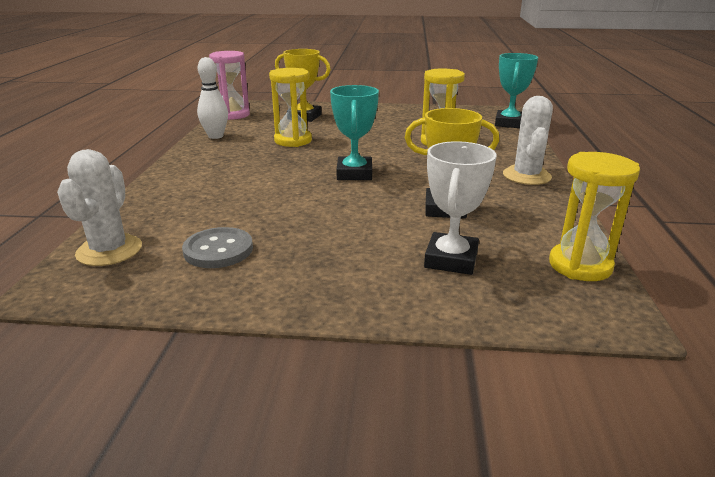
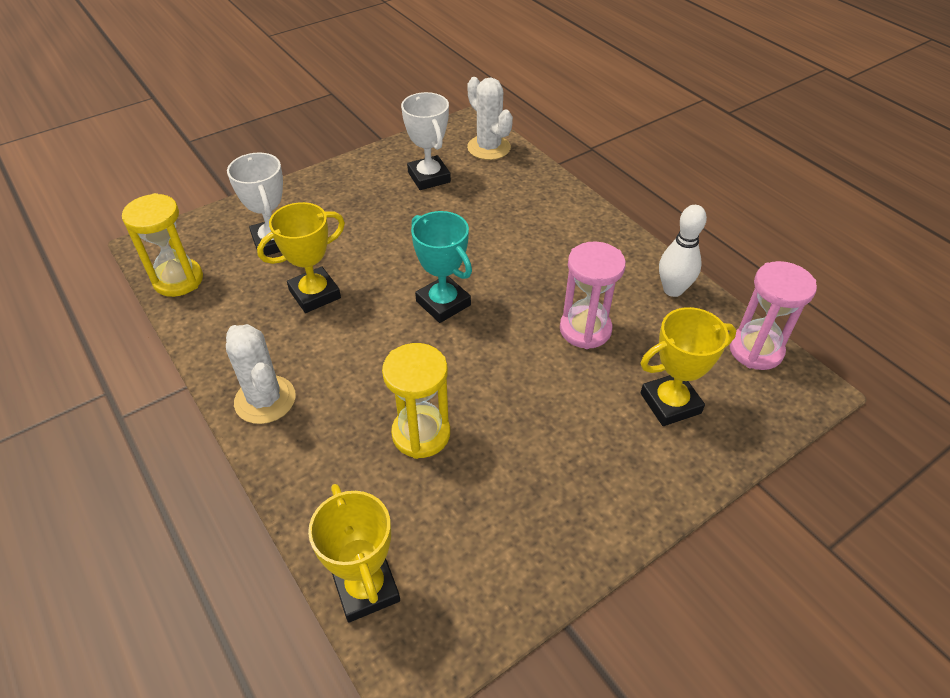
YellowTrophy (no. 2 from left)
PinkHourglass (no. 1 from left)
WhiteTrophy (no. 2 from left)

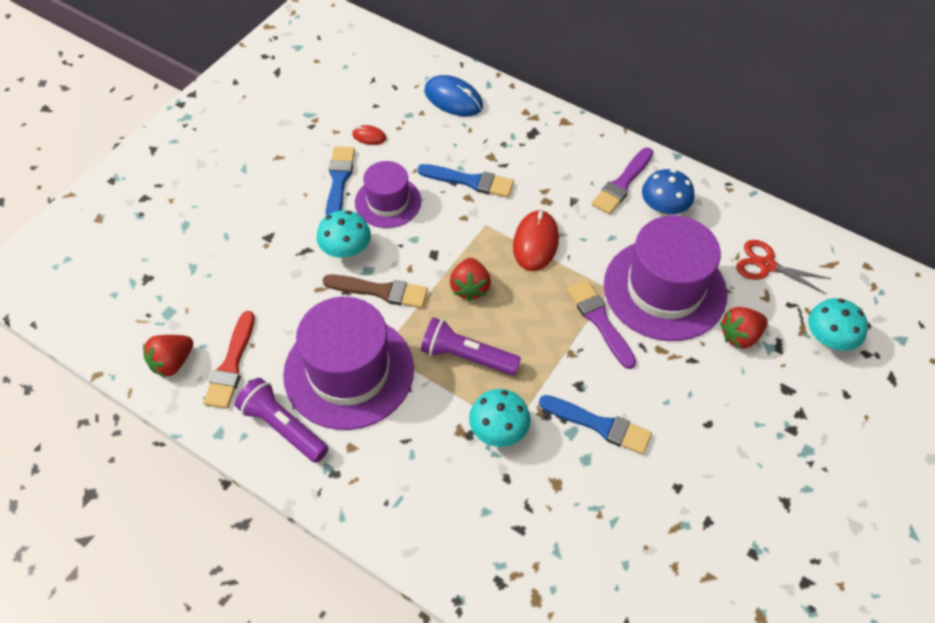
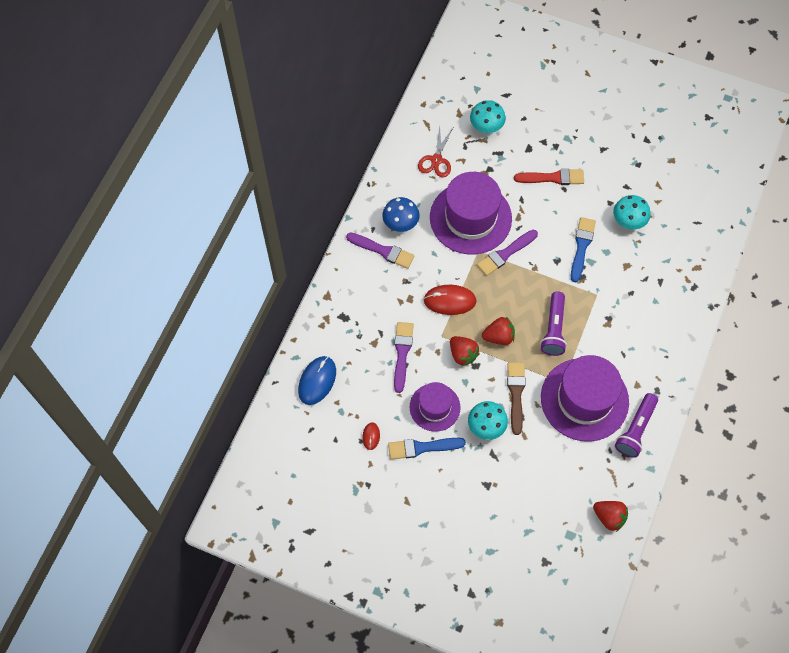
PurpleBrush (no. 2 from left)
RedStrawberry (no. 1 from left)
RedBrush
TurquoiseMushroom (no. 3 from left)

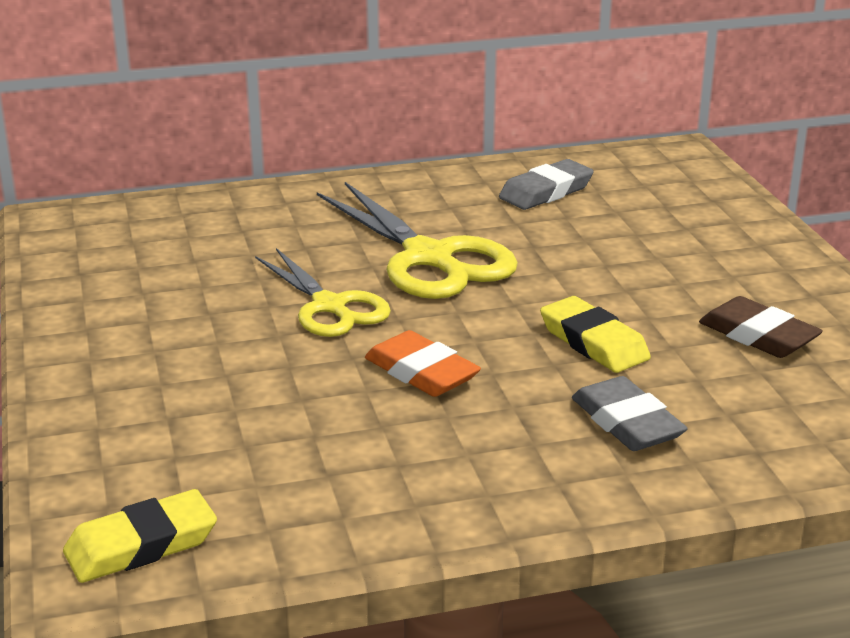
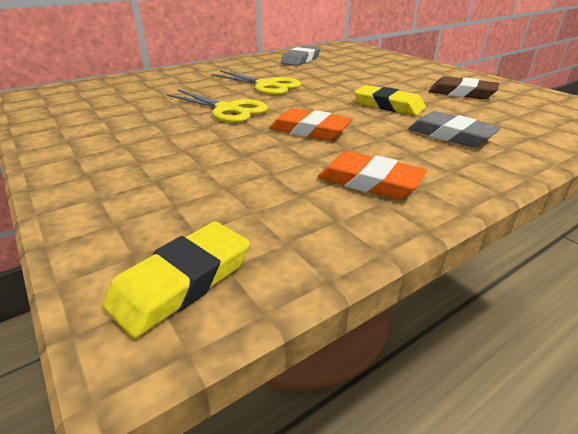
YellowScissors (no. 2 from left)
OrangeEraser (no. 2 from left)

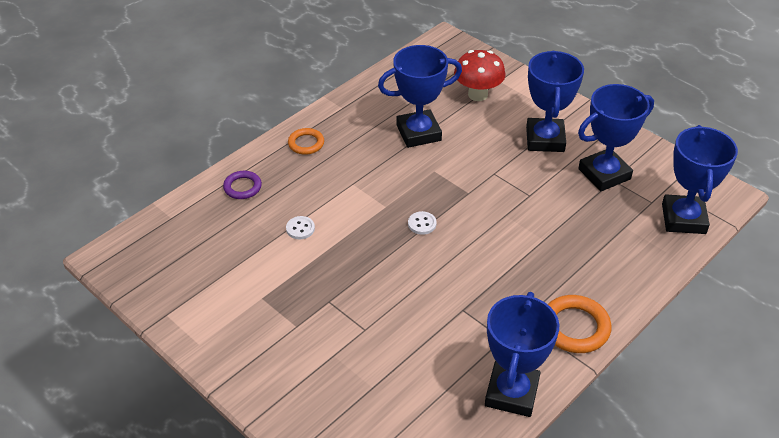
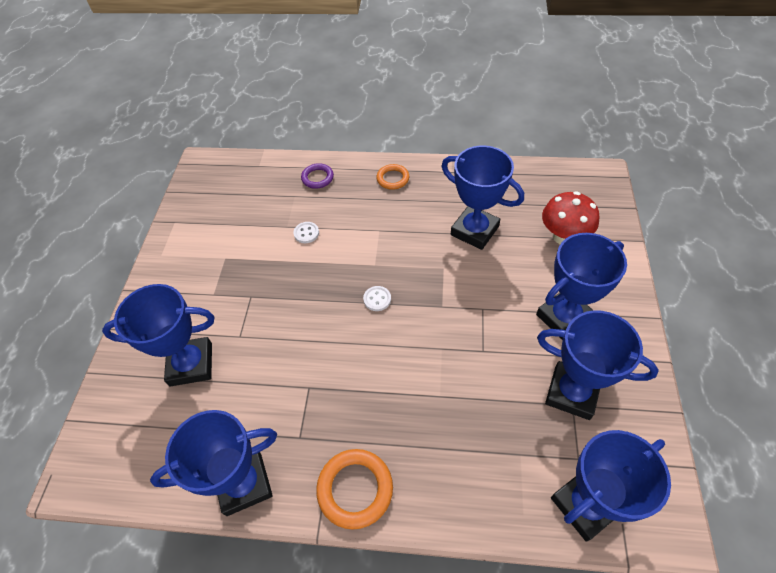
BlueTrophy (no. 1 from left)

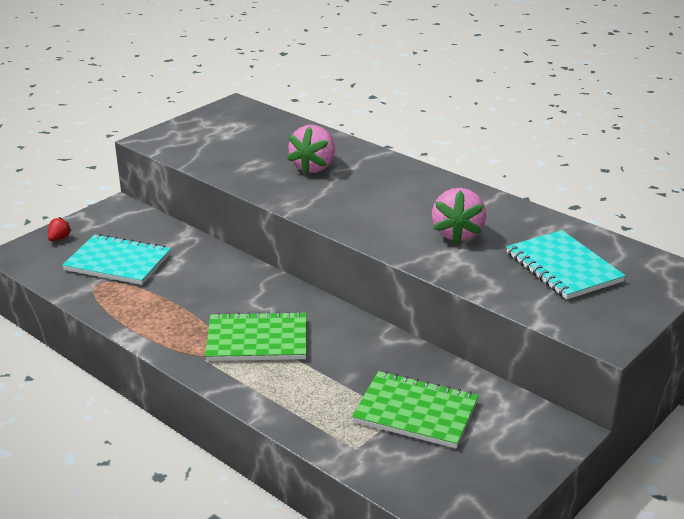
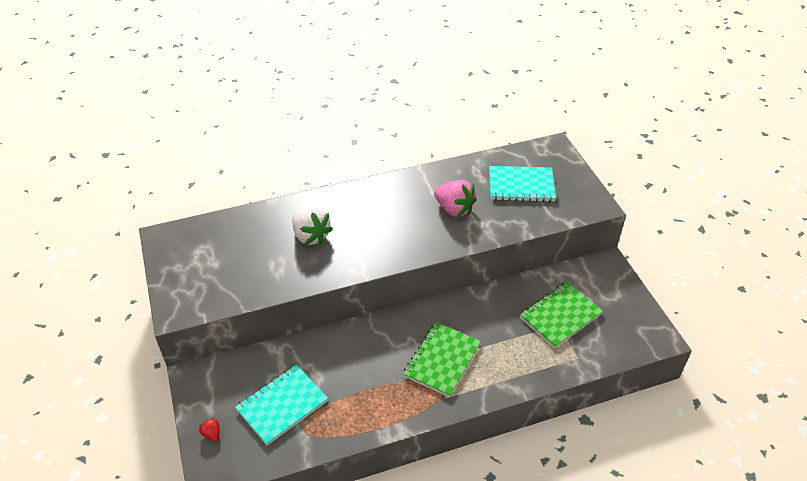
WhiteStrawberry

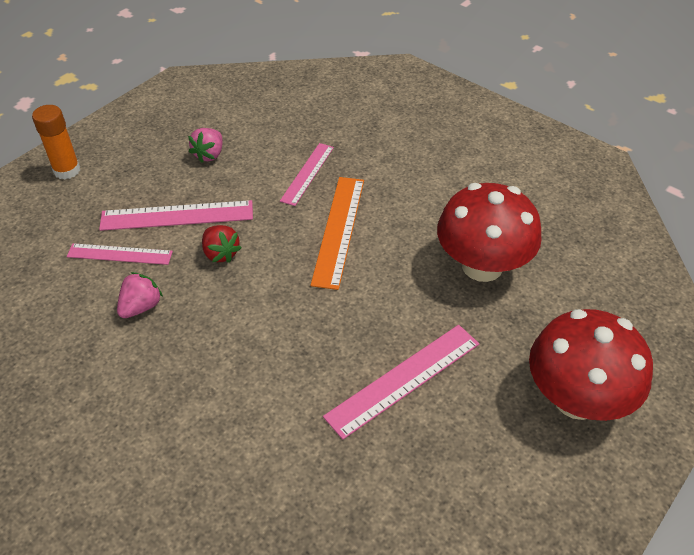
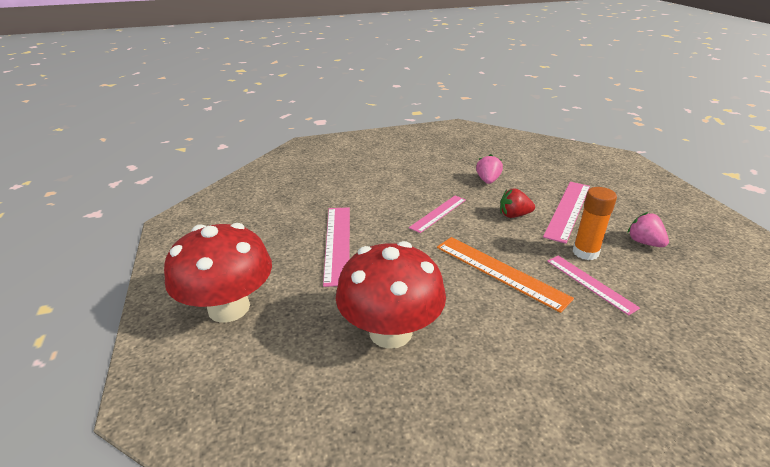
OrangeGlueStick
PinkRuler (no. 2 from left)
PinkStrawberry (no. 1 from left)

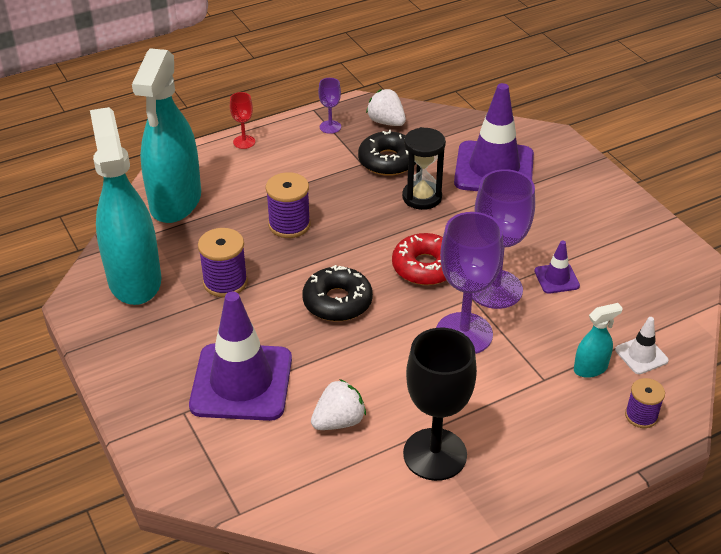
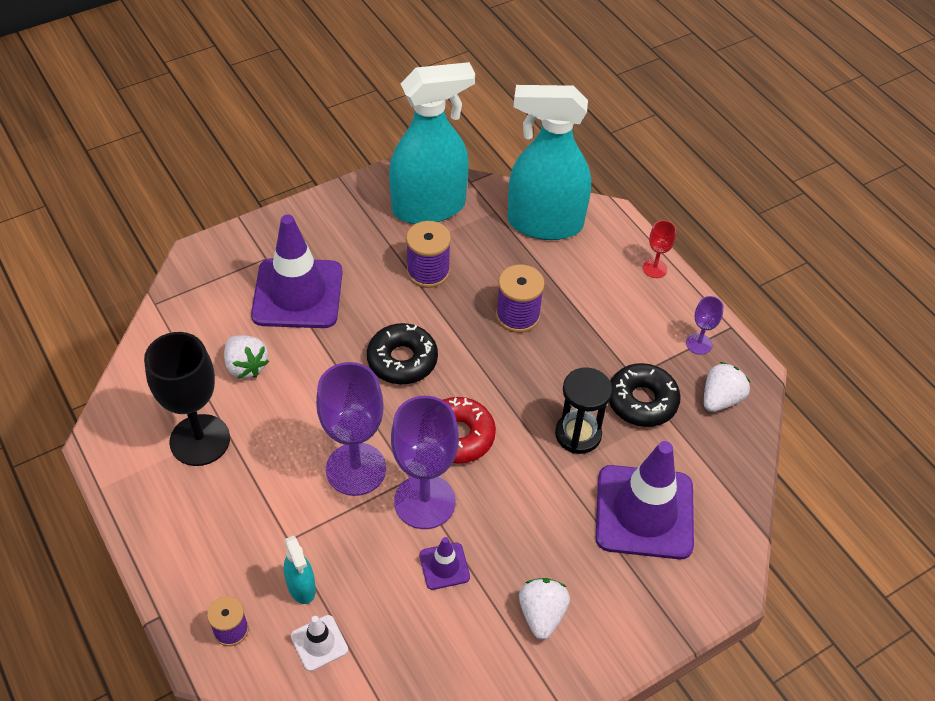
WhiteStrawberry (no. 2 from left)

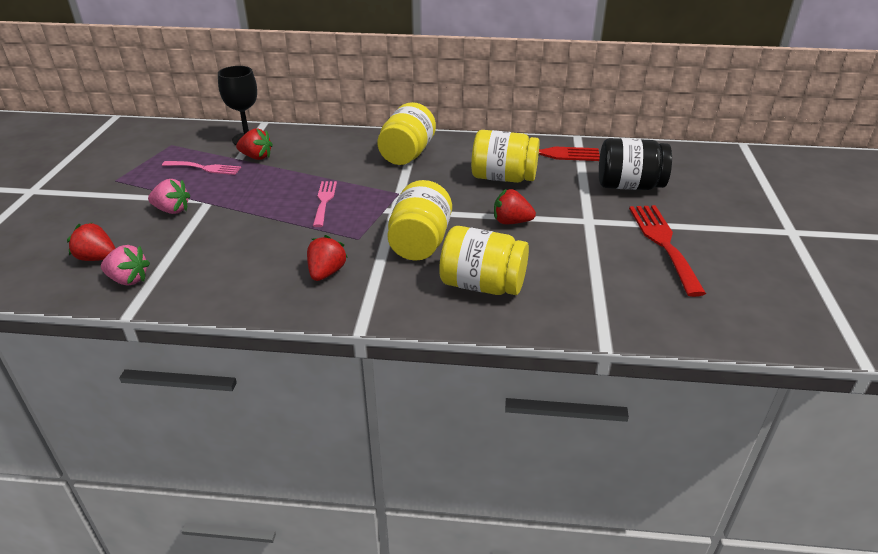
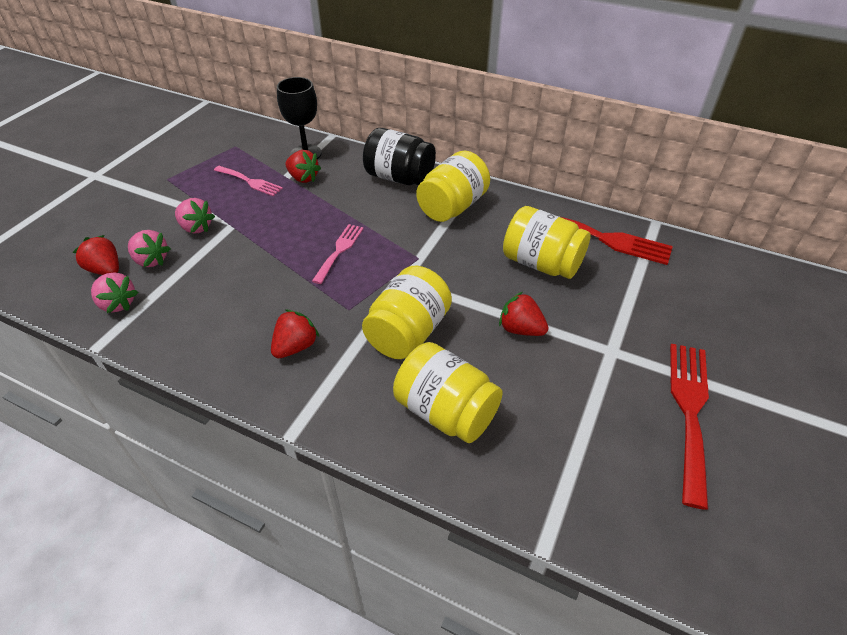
BlackJar
PinkStrawberry (no. 2 from left)

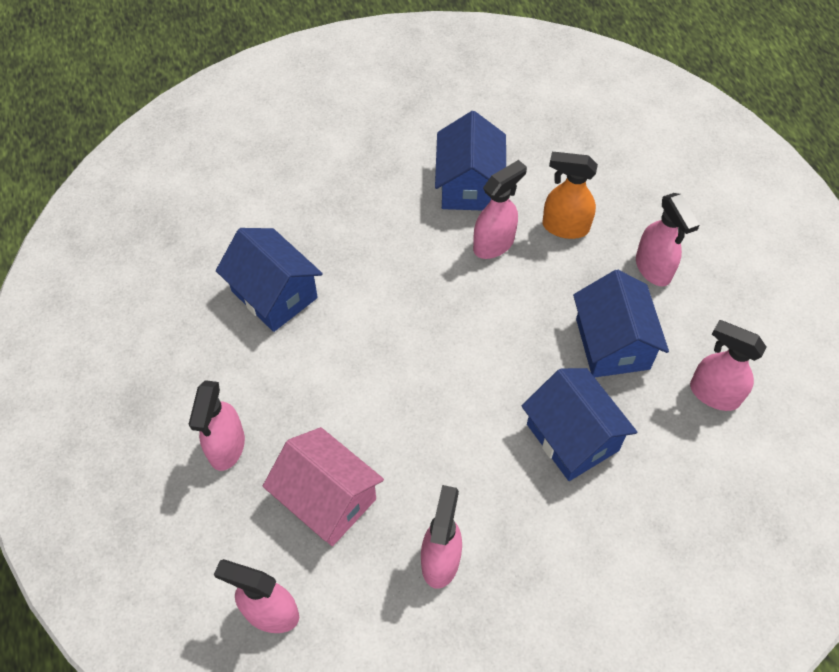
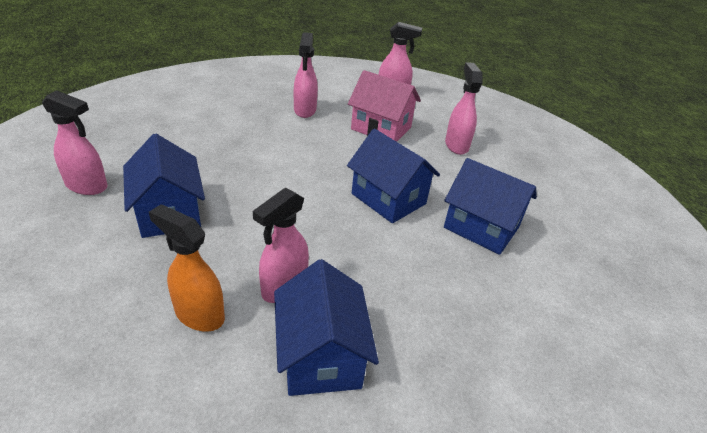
OrangeSprayBottle
PinkSprayBottle (no. 5 from left in the first image)
BlueHouse (no. 3 from left)

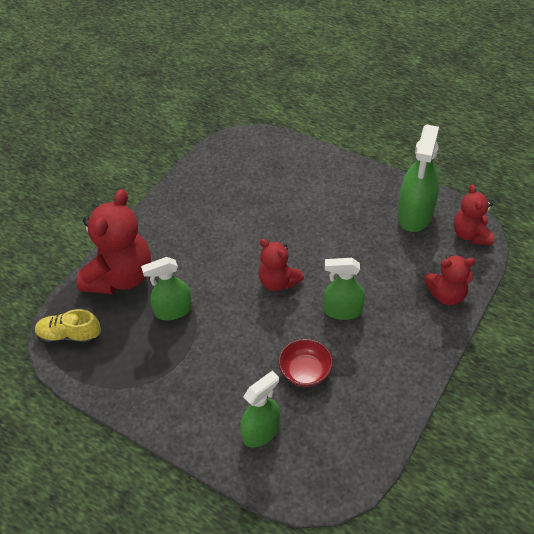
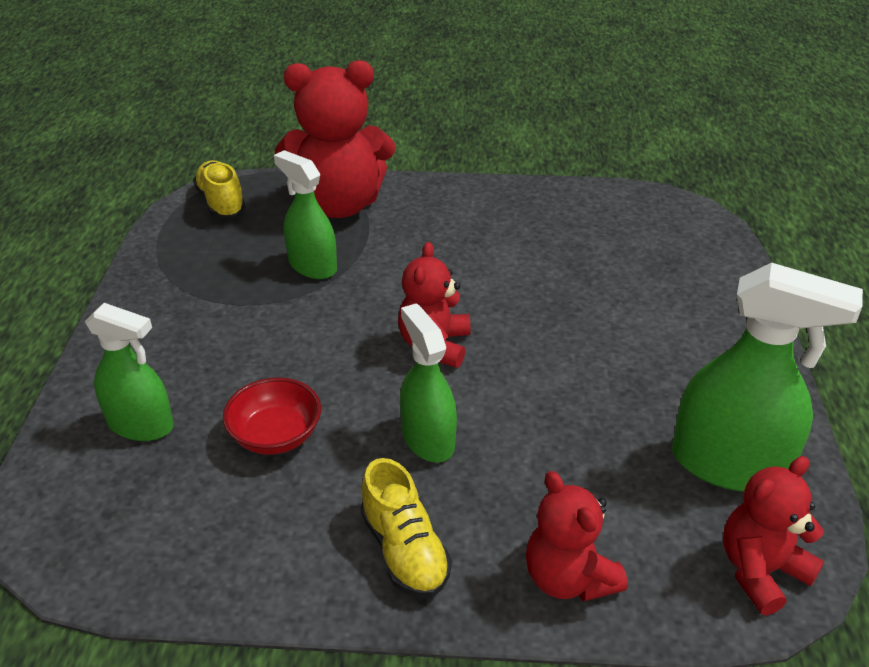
GreenSprayBottle (no. 4 from left)
YellowShoe (no. 2 from left)

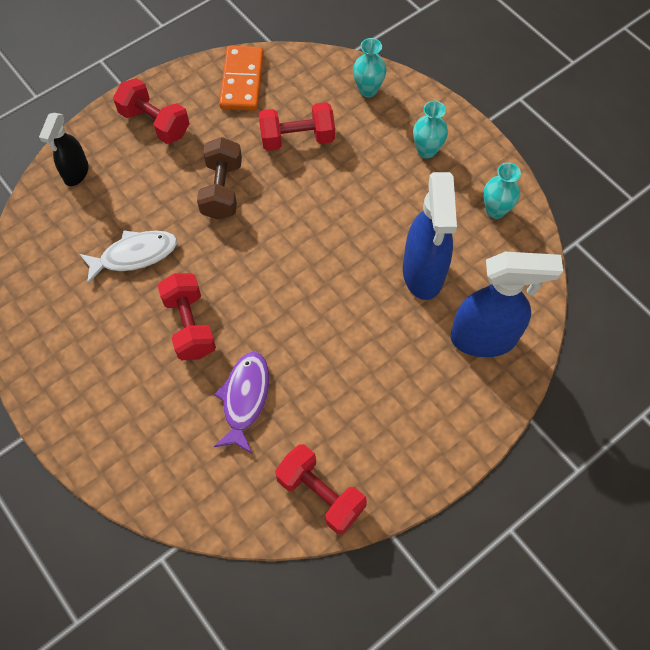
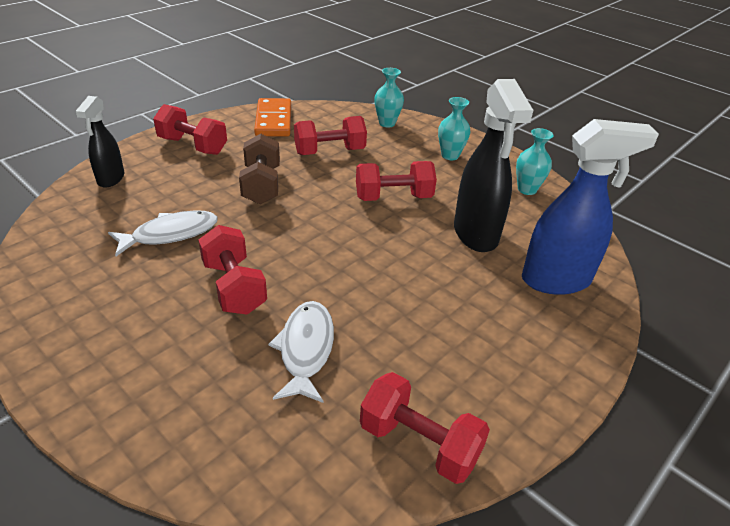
BlackSprayBottle (no. 2 from left)
WhiteFish (no. 2 from left)
RedDumbbell (no. 4 from left)

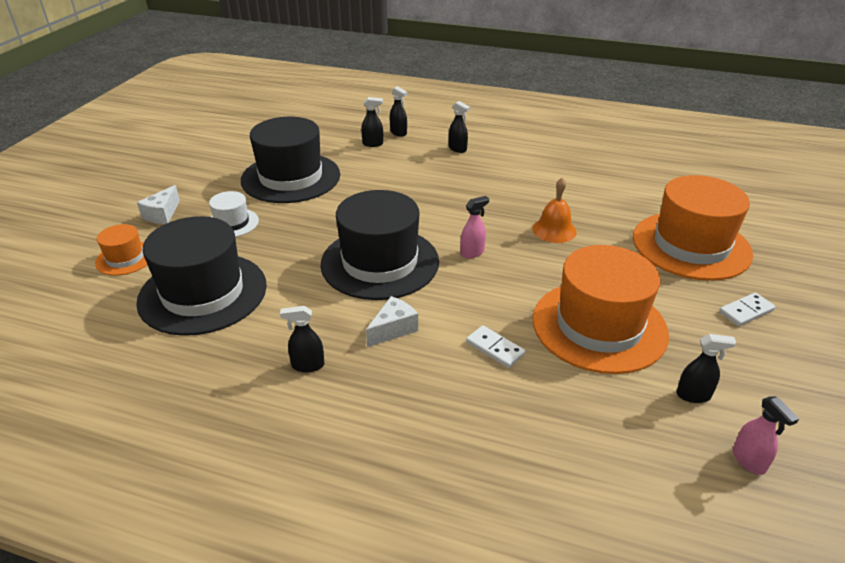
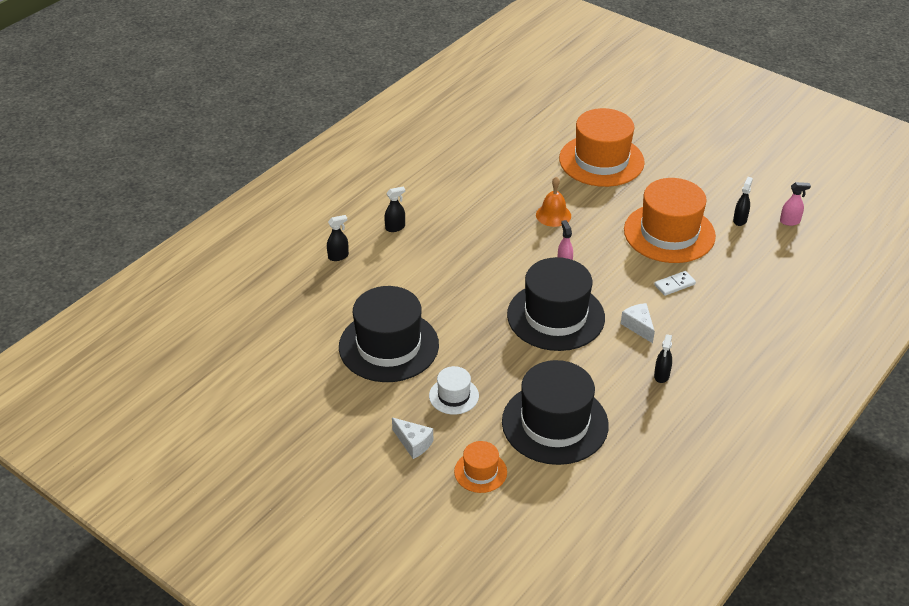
BlackSprayBottle (no. 2 from left in the first image)
WhiteDomino (no. 2 from left in the first image)

